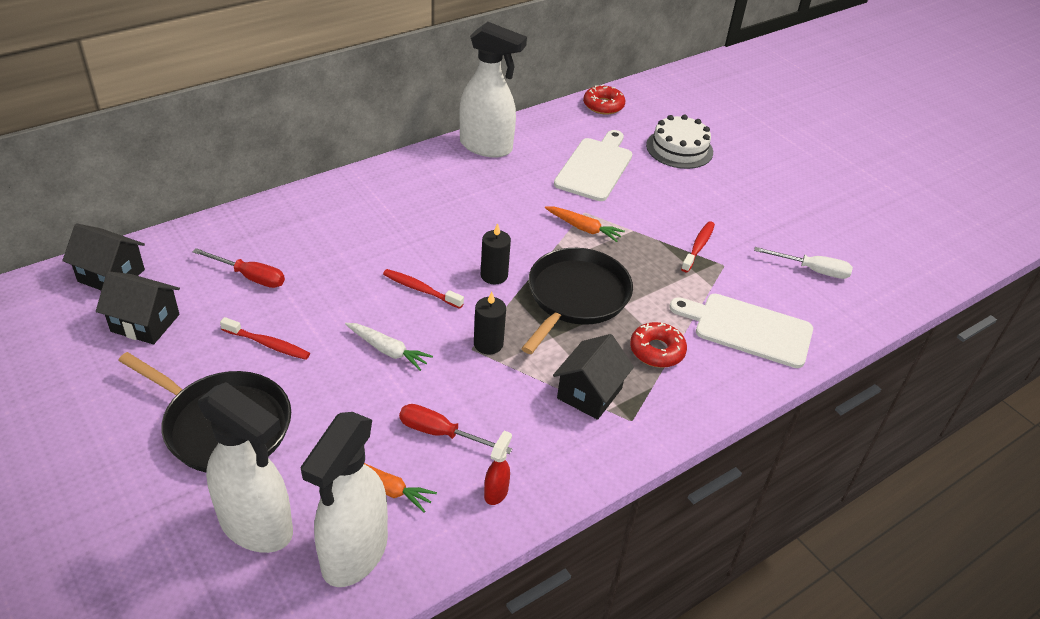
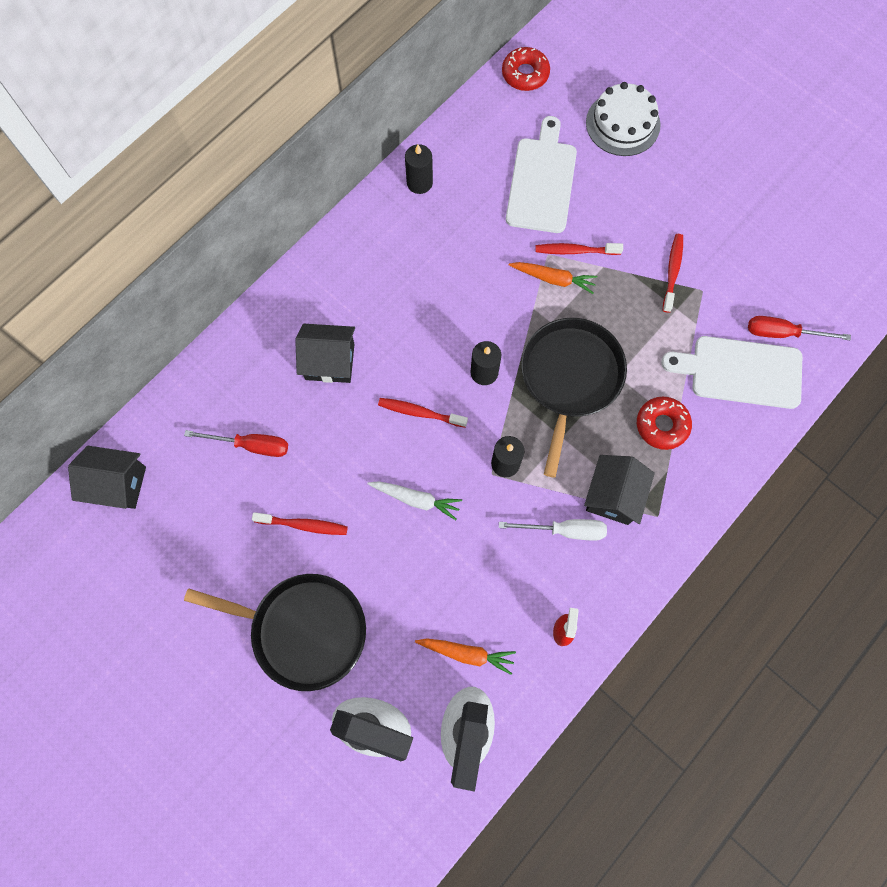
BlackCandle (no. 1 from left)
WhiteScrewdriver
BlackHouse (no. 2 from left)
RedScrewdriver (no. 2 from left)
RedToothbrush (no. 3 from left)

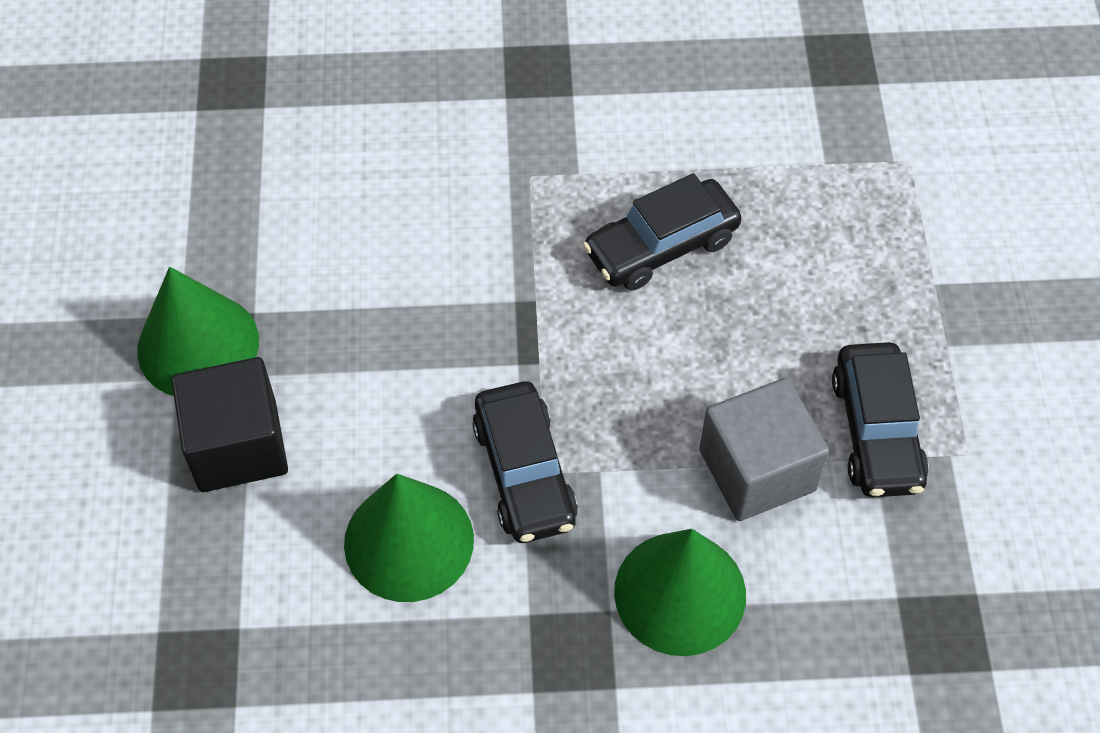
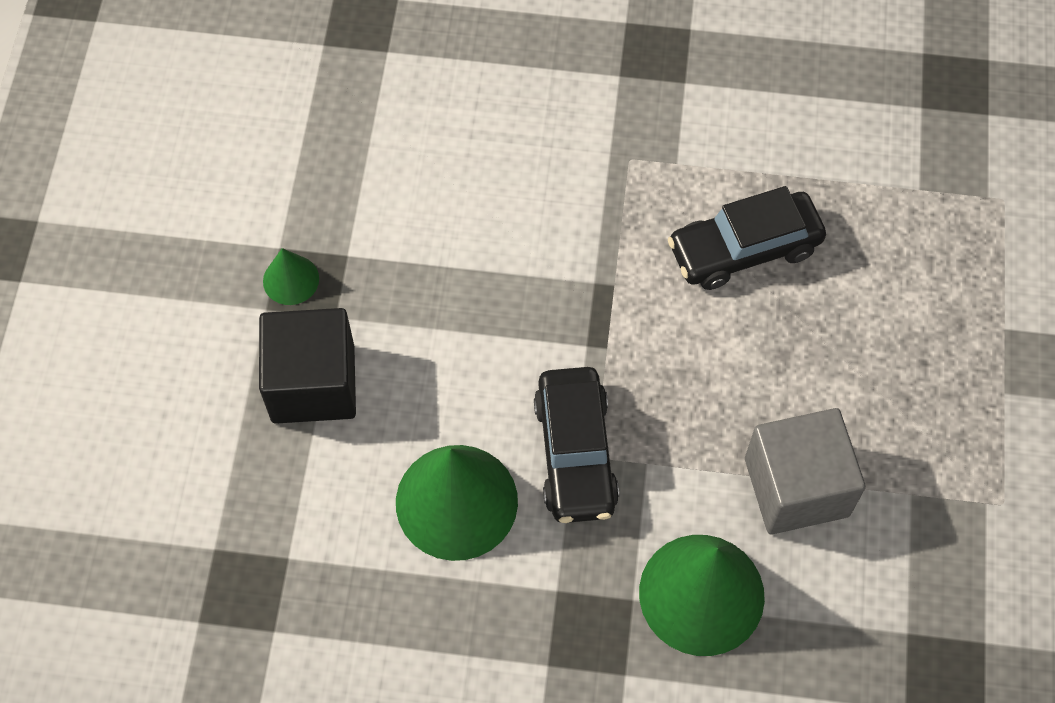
GreenCone (no. 1 from left)
BlackCar (no. 3 from left in the first image)

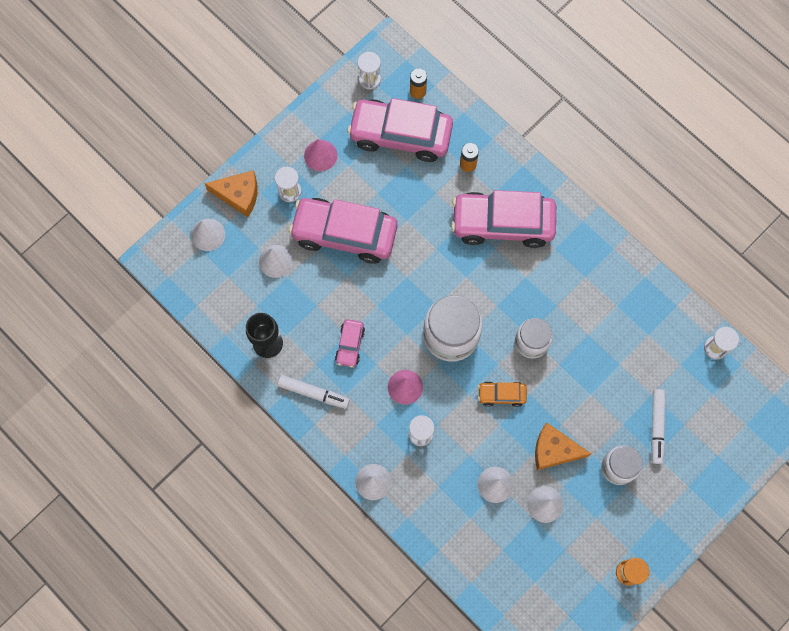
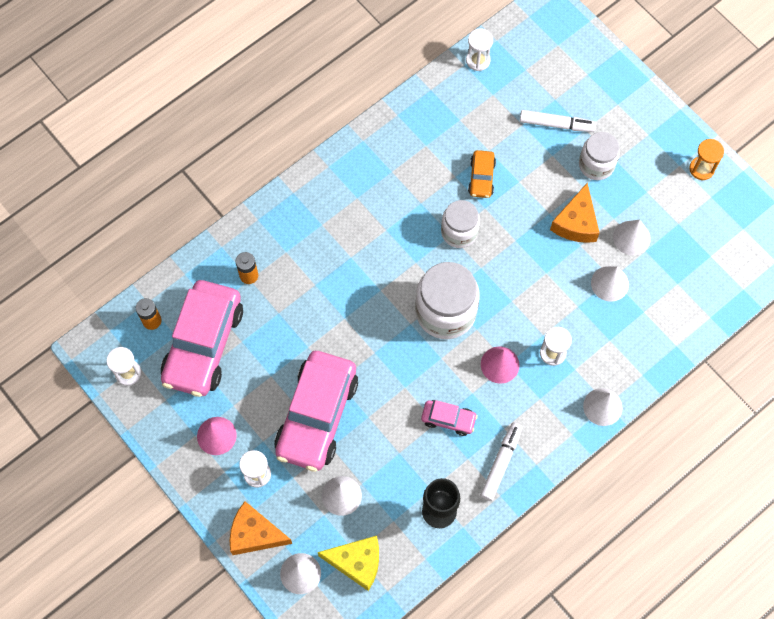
OrangeCheese (no. 1 from left)
PinkCar (no. 4 from left in the first image)
OrangeCar
YellowCheese

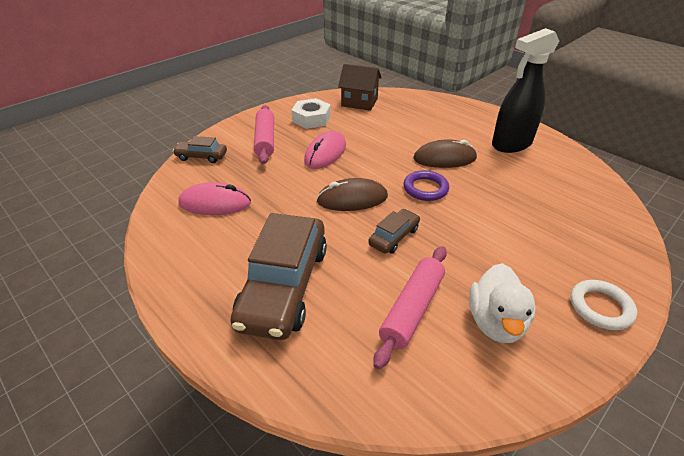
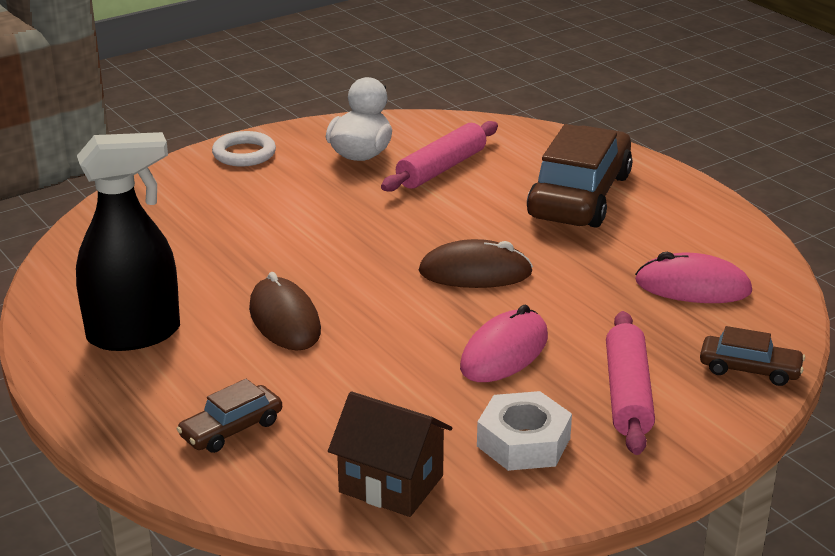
BrownMouse (no. 1 from left)
PurpleRing
BrownCar (no. 1 from left)

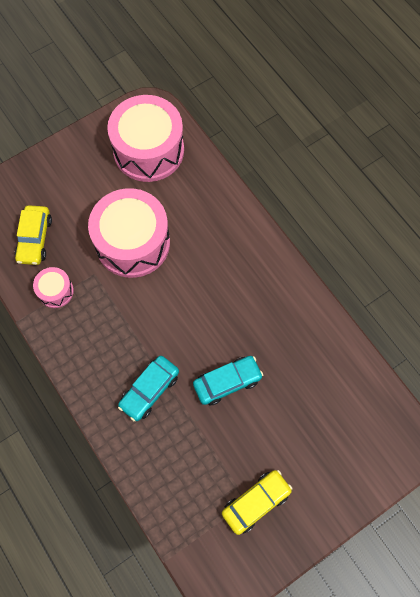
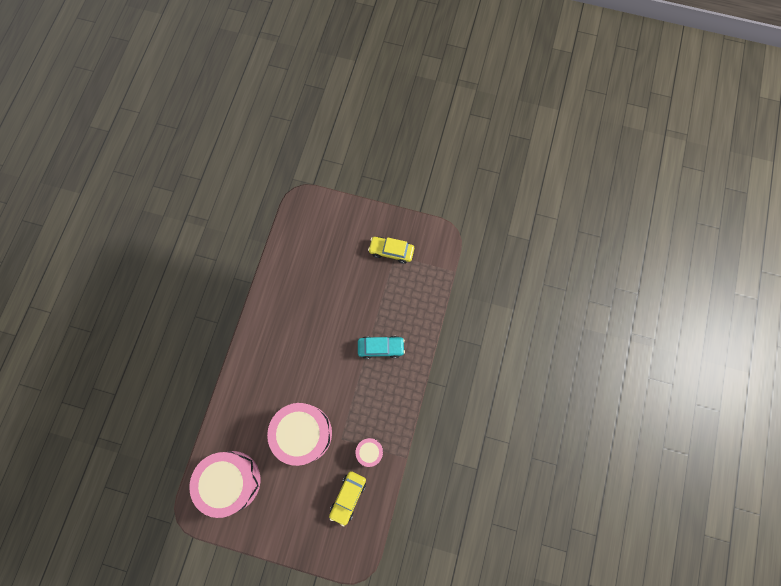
YellowCar (no. 1 from left)
TurquoiseCar (no. 2 from left in the first image)

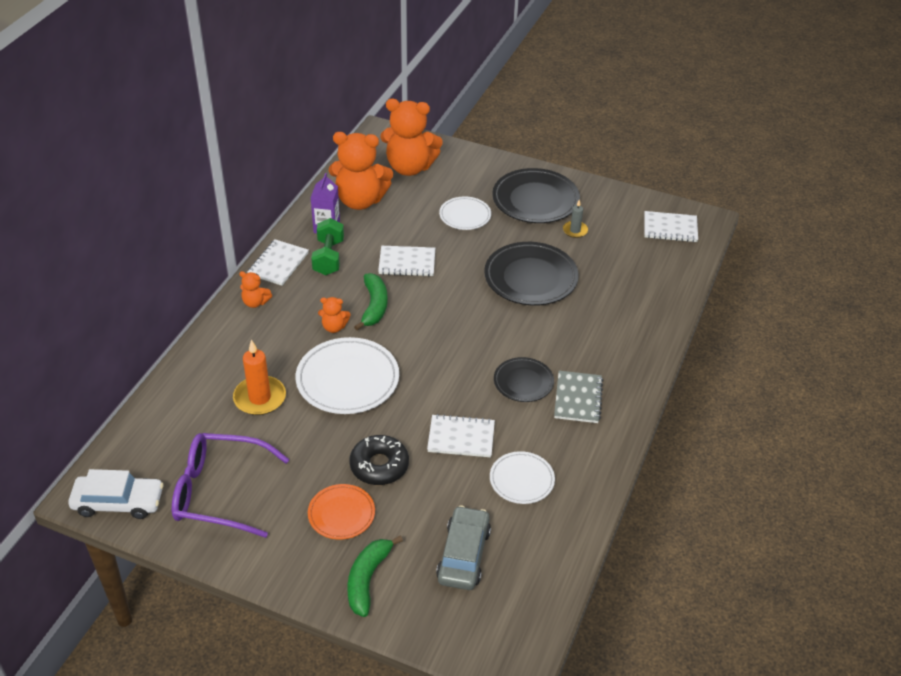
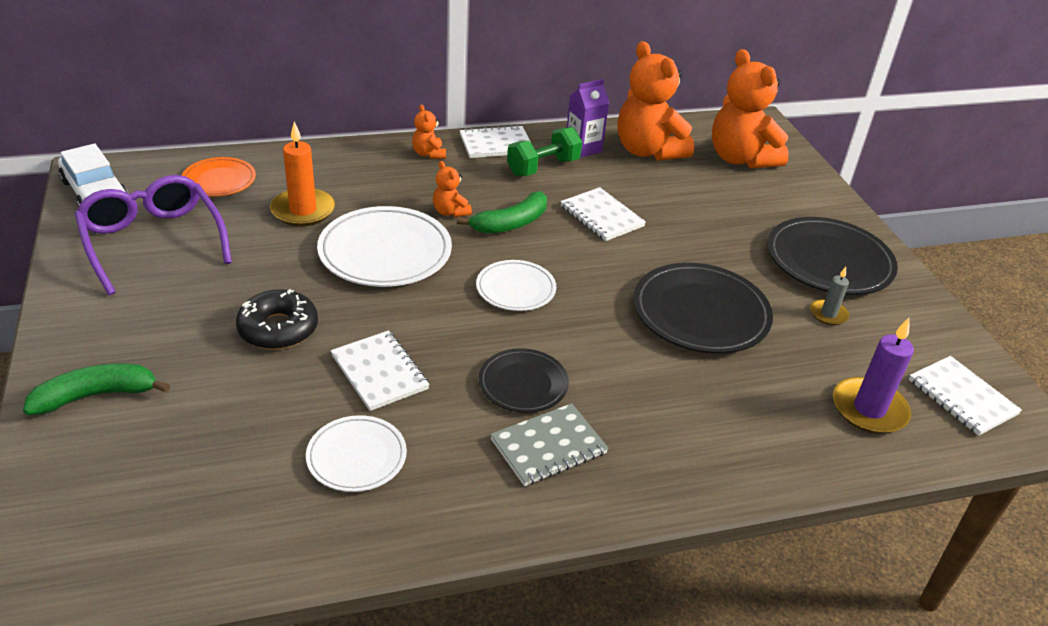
WhitePlate (no. 3 from left)
OrangePlate
GreyCar
PurpleCandle

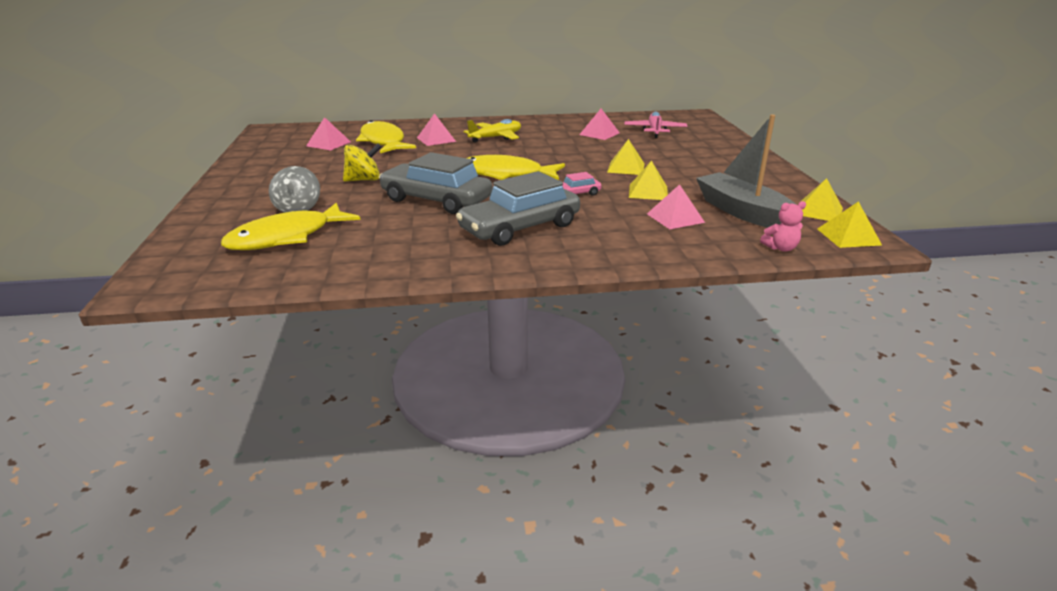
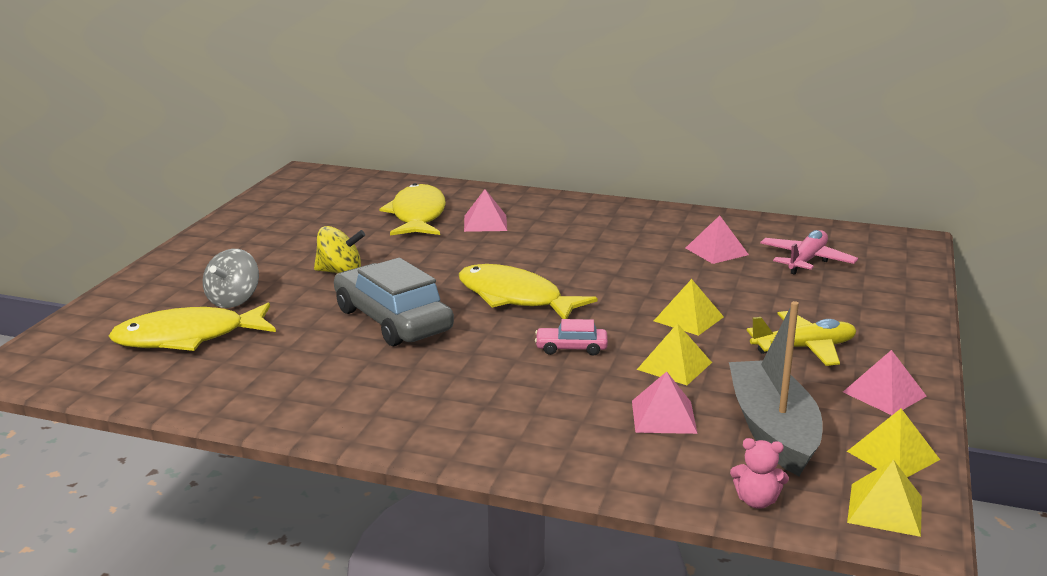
PinkPyramid (no. 4 from left)
YellowPlane
GreyCar (no. 2 from left in the first image)

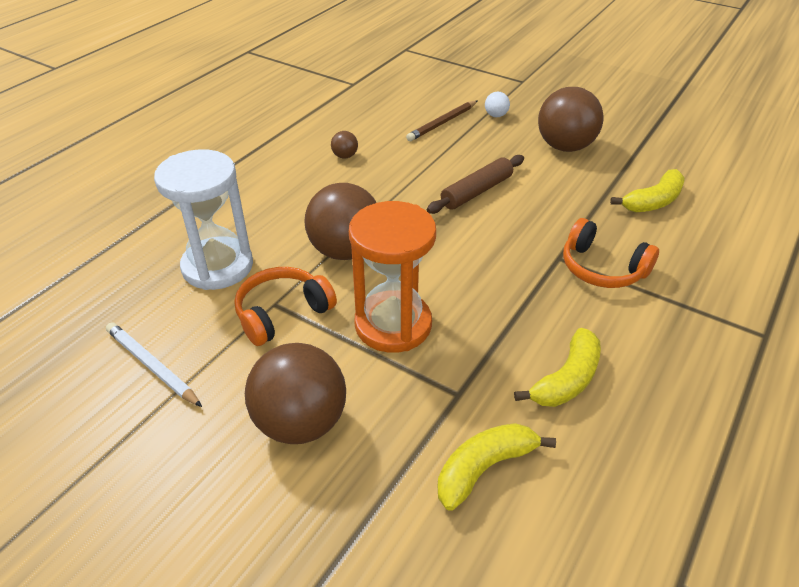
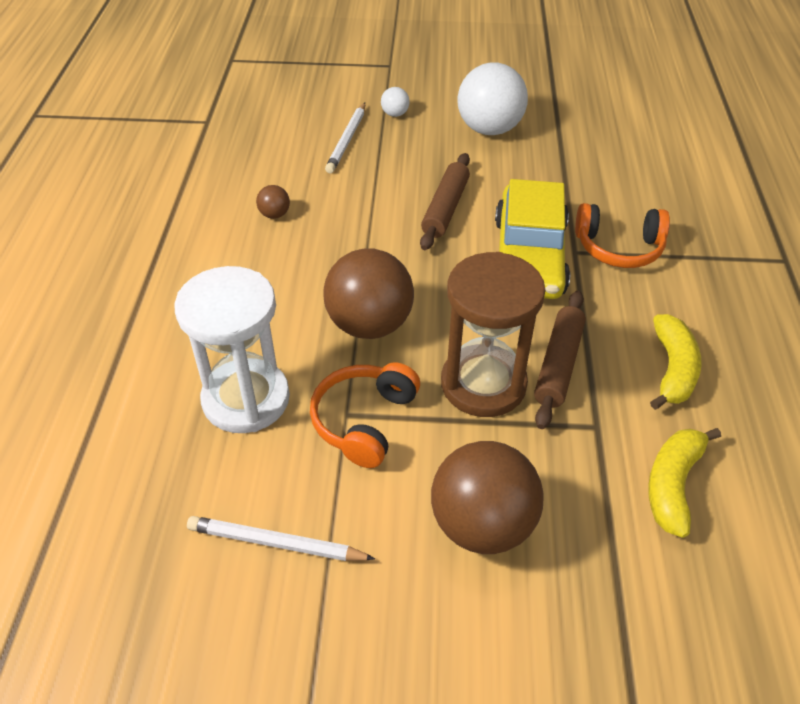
WhiteBall (no. 2 from left)
WhitePencil (no. 2 from left)
YellowBanana (no. 3 from left in the first image)
BrownHourglass
YellowCar
BrownRollingPin (no. 2 from left)

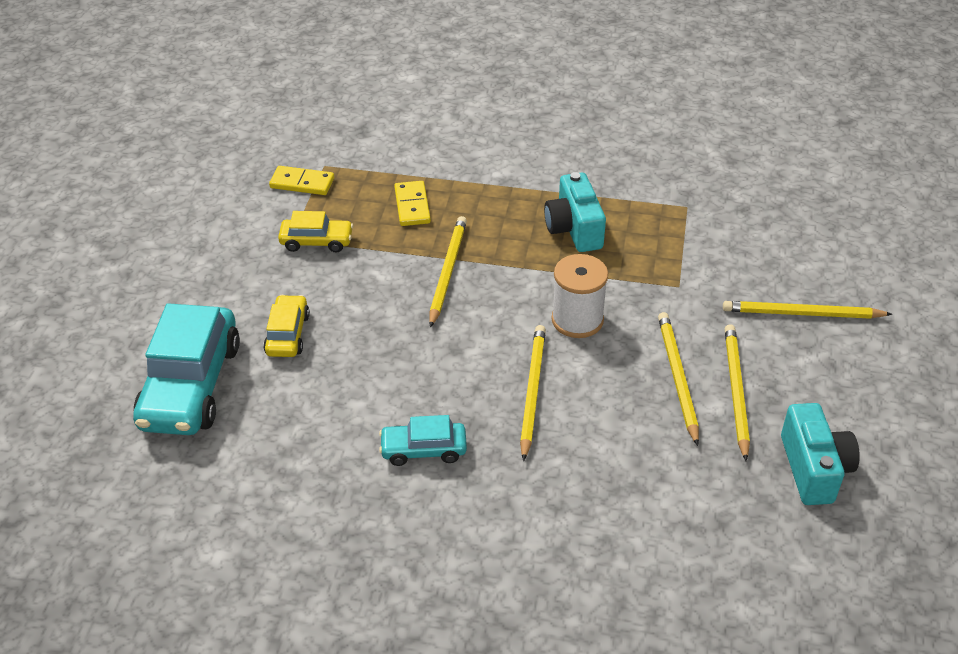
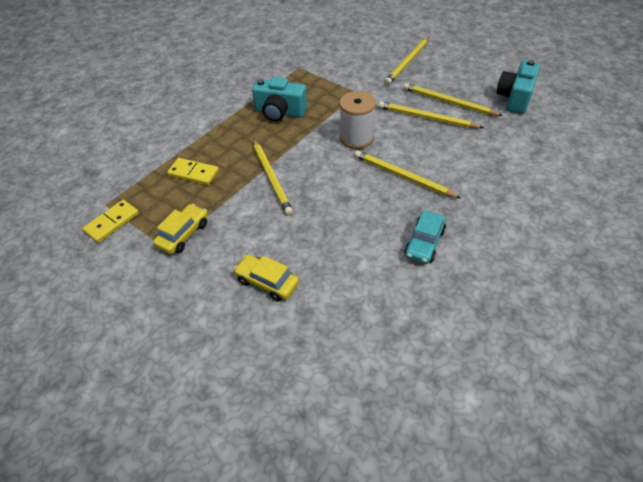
YellowPencil (no. 1 from left)
TurquoiseCar (no. 1 from left in the first image)
TurquoiseCamera (no. 2 from left)

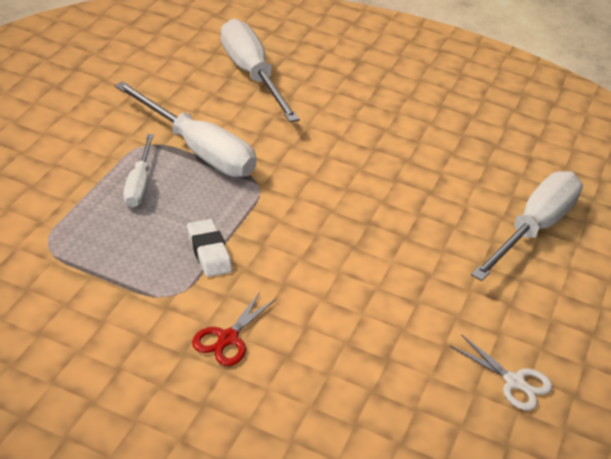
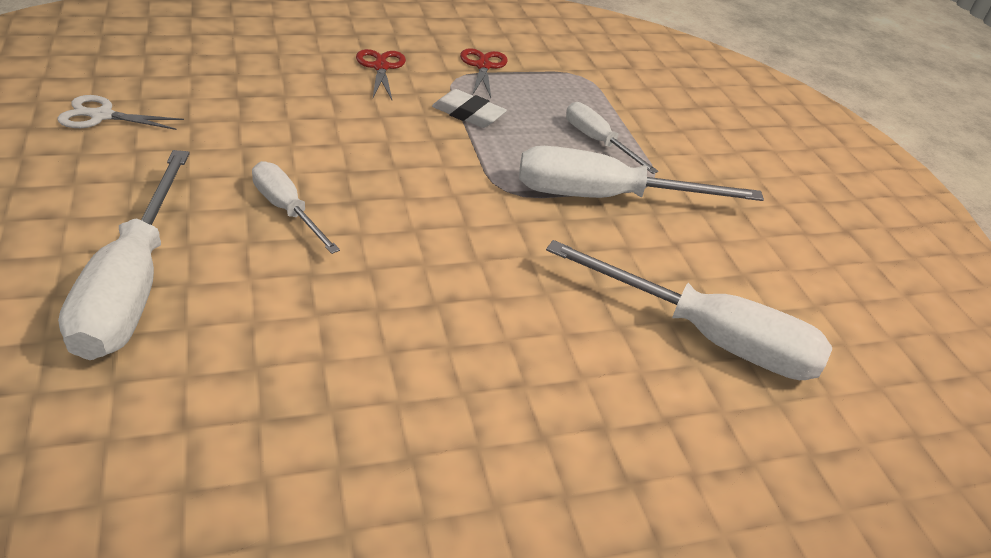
RedScissors (no. 2 from left)
WhiteScrewdriver (no. 2 from left)

